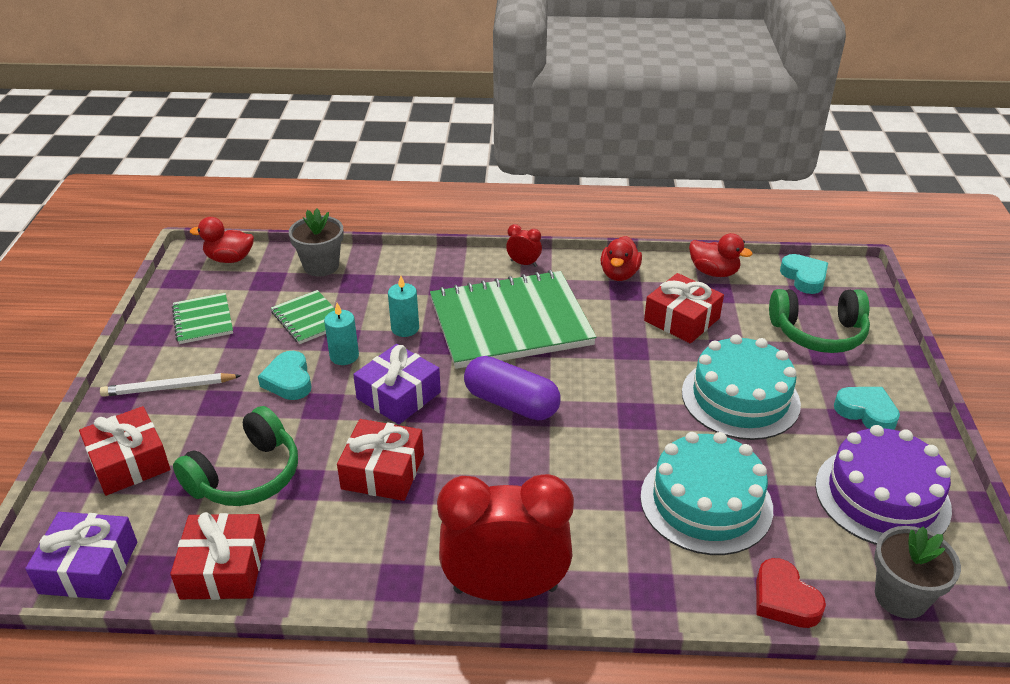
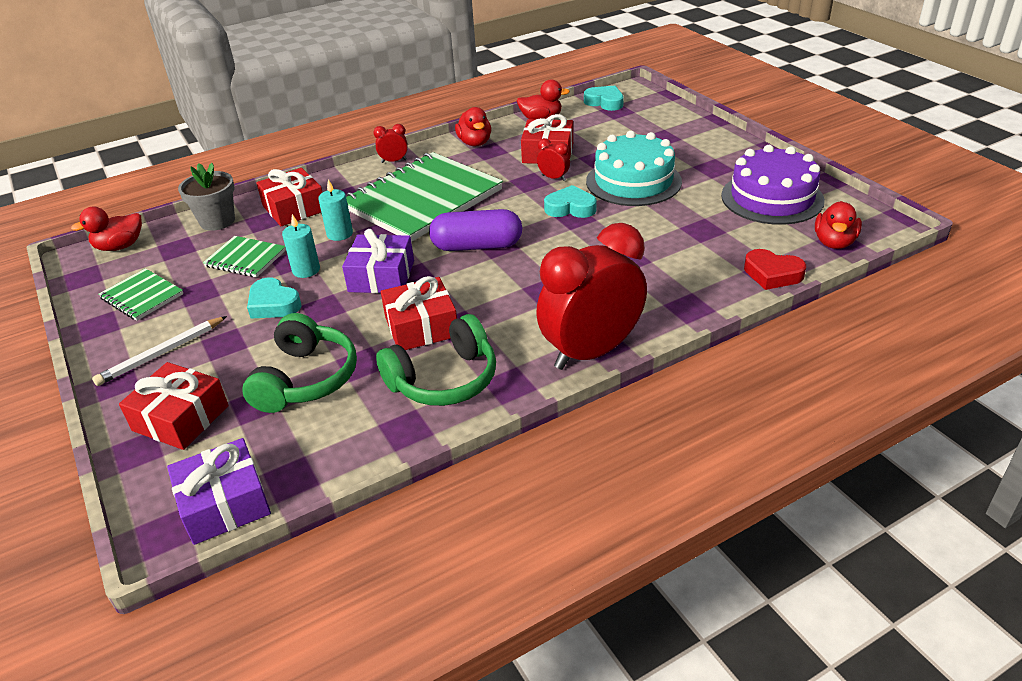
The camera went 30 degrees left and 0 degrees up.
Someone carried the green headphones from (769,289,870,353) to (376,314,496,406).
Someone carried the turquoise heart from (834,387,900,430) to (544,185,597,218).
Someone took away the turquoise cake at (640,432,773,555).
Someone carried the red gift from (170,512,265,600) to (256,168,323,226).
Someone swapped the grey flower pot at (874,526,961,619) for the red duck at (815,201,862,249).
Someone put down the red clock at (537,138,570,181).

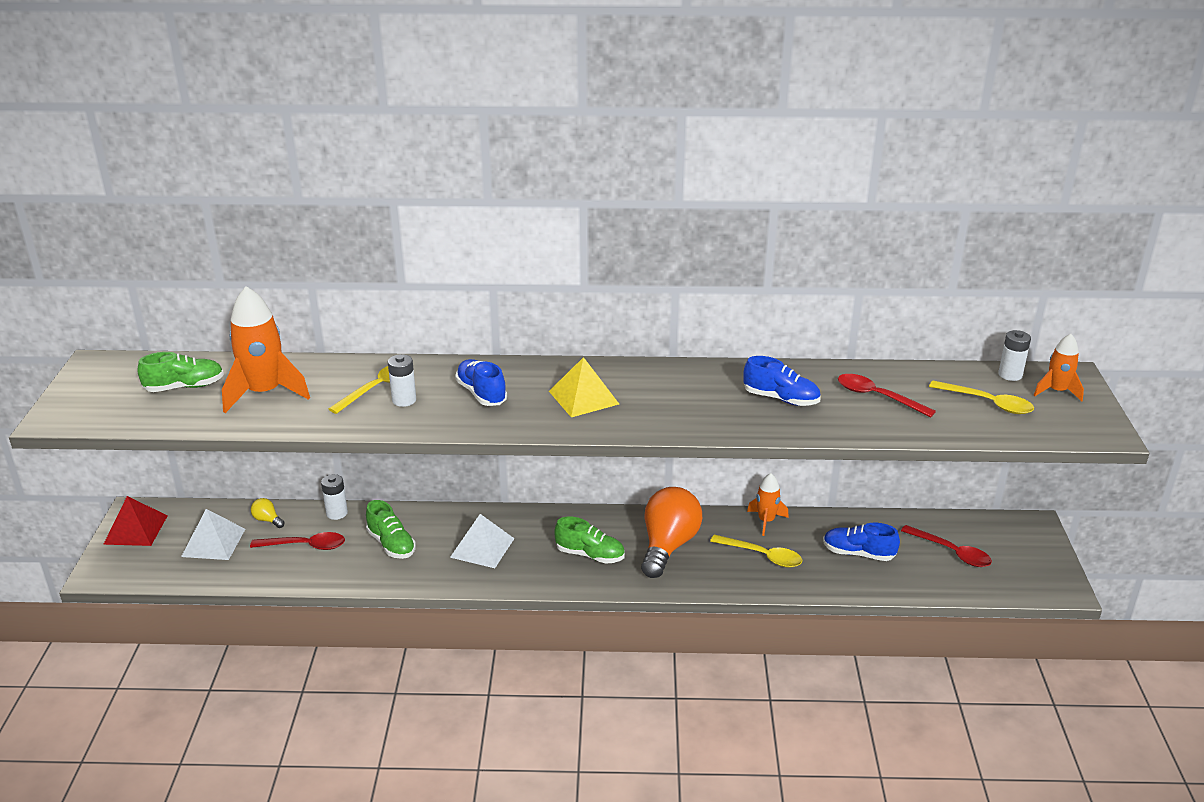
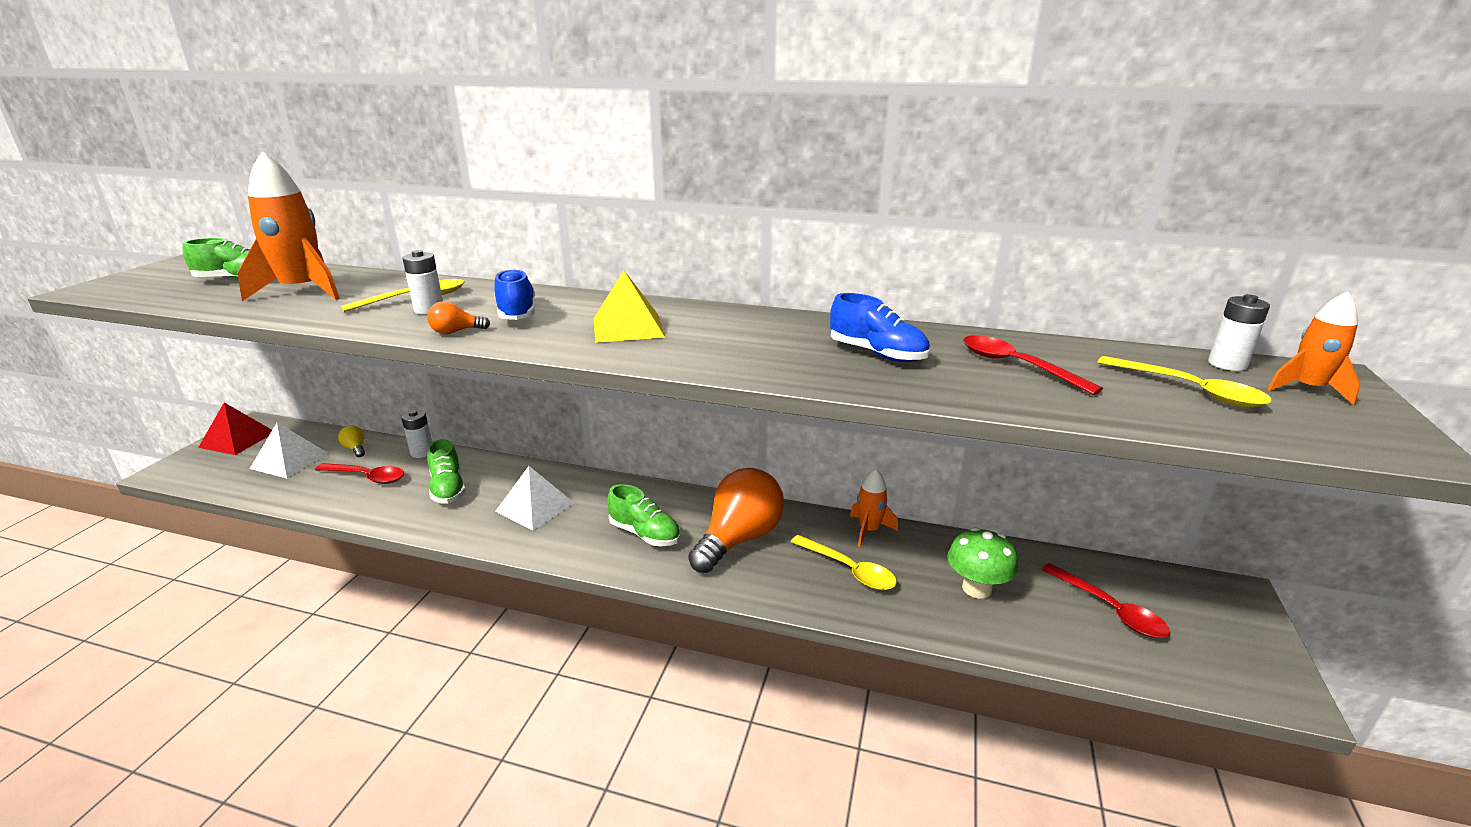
The camera went 15 degrees right and 5 degrees down.
Someone swapped the blue shoe at (823,523,900,561) for the green mushroom at (948,527,1018,599).
Someone put down the orange light bulb at (427,301,490,334).

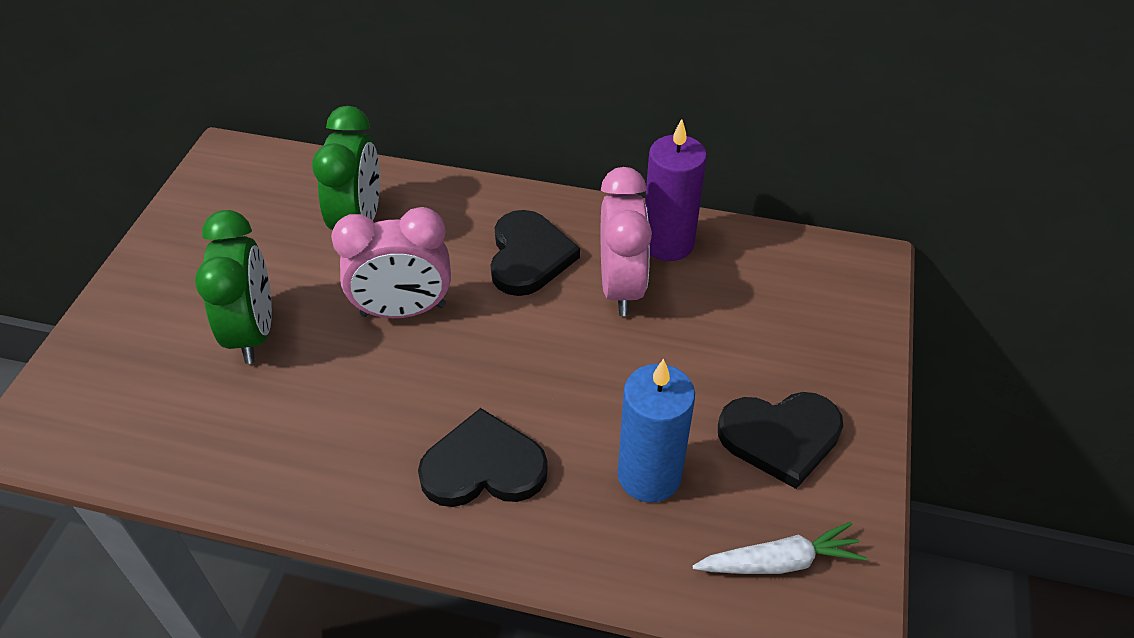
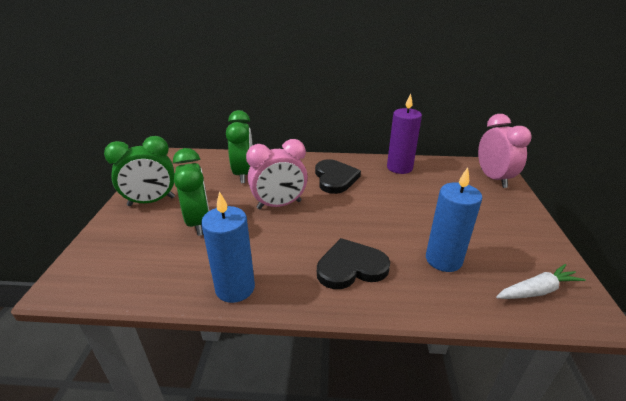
The camera went 10 degrees left and 15 degrees down.
Someone carried the pink clock from (601,167,652,316) to (478,114,532,188).
Someone took away the black heart at (718,392,843,489).
Someone put down the green clock at (104,136,175,206).
Someone put down the blue candle at (201,191,255,303).

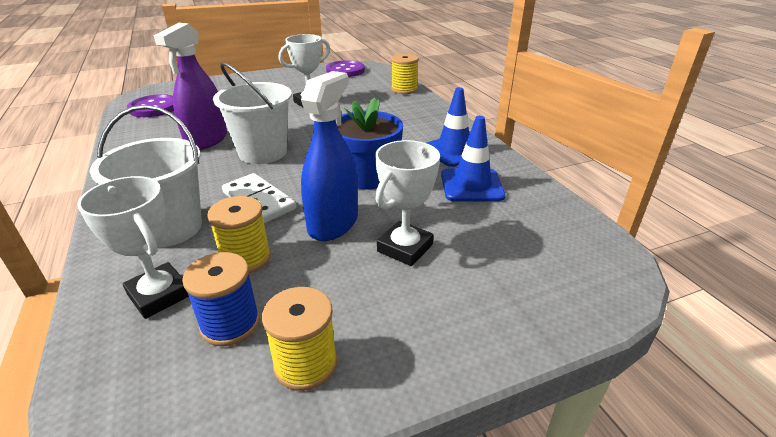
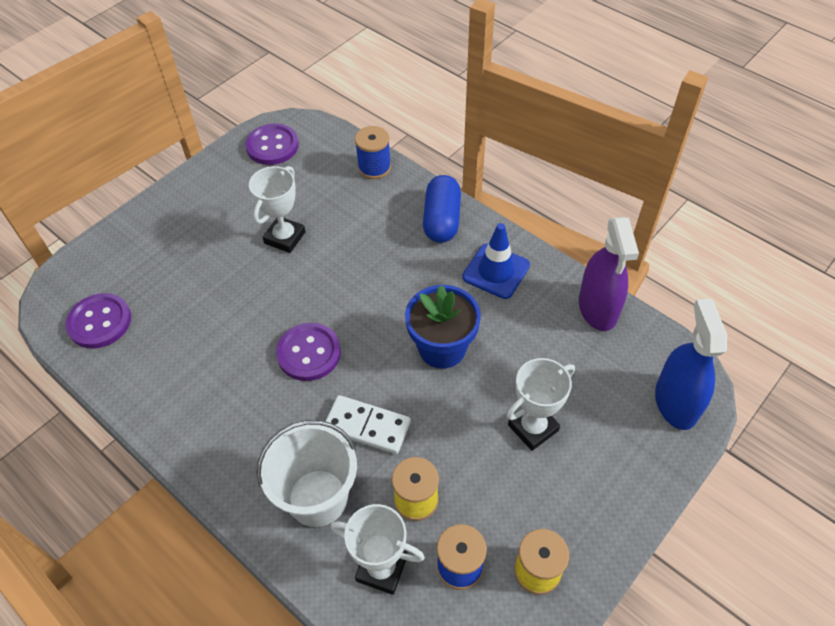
The camera went 25 degrees left and 20 degrees up.
Someone carried the purple spray bottle from (154,23,227,150) to (579,217,639,331).
Someone repainted the yellow spool at (391,54,419,94), which became the blue spool at (355,126,391,179).
Someone swapped the white bucket at (213,62,292,164) for the purple button at (276,323,341,381).
Someone carried the blue spray bottle from (301,71,358,241) to (655,299,727,430).
Someone took away the blue traffic cone at (441,116,506,202).
Someone rotated the white trophy at (375,140,440,266) by 45 degrees clockwise.
Someone put down the blue capsule at (423,175,461,243).

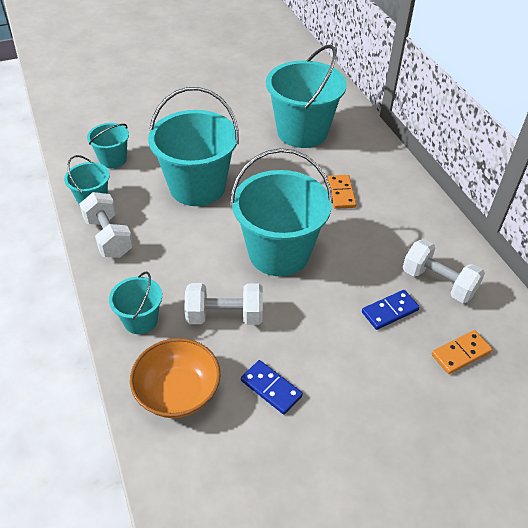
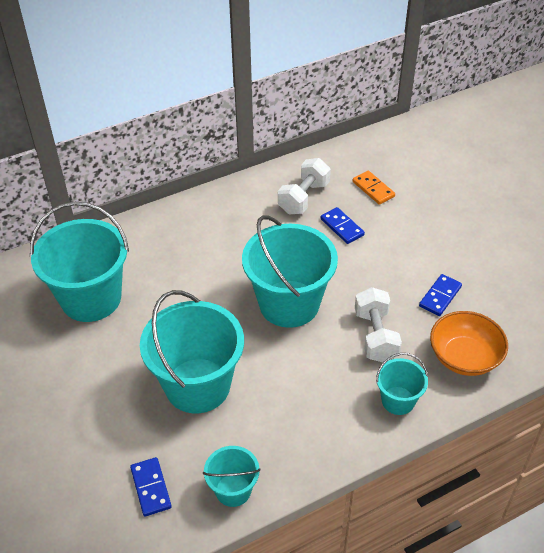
The camera went 95 degrees left and 0 degrees up.
Someone swapped the turquoise bucket at (87,123,129,168) for the blue domino at (130,457,172,517).
Someone took away the orange domino at (328,175,357,209).
Someone took away the white dumbbell at (79,192,133,258).

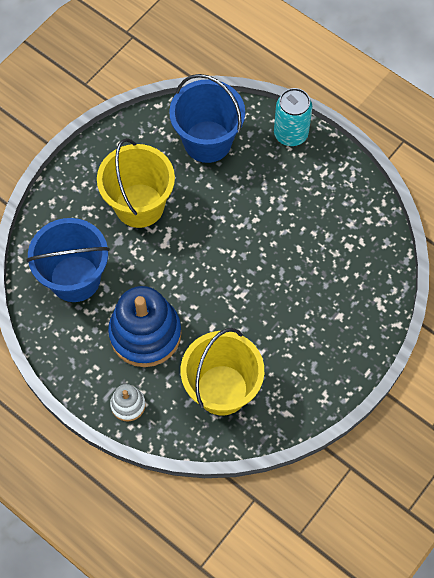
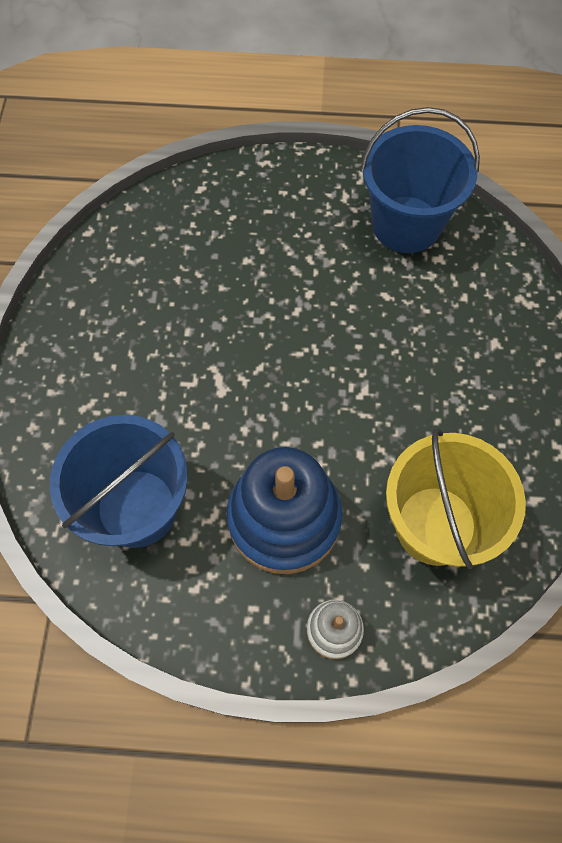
The camera went 35 degrees left and 0 degrees up.
Someone carried the blue bucket from (169,74,245,163) to (360,107,480,253).
Someone took away the turquoise can at (274,88,312,146).
Someone took away the yellow bucket at (97,138,175,228).

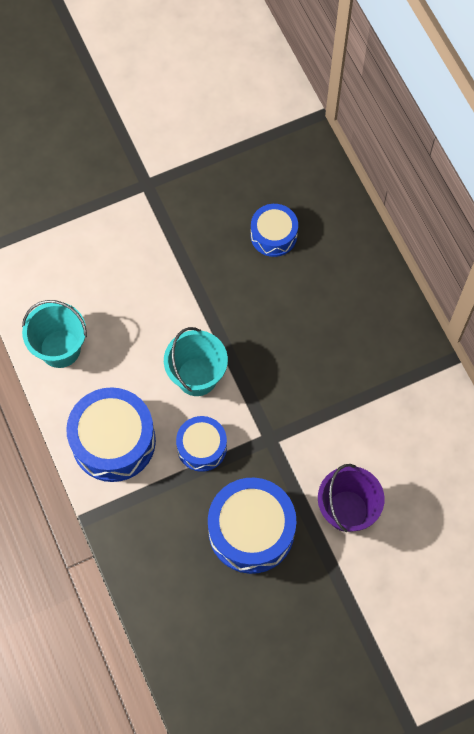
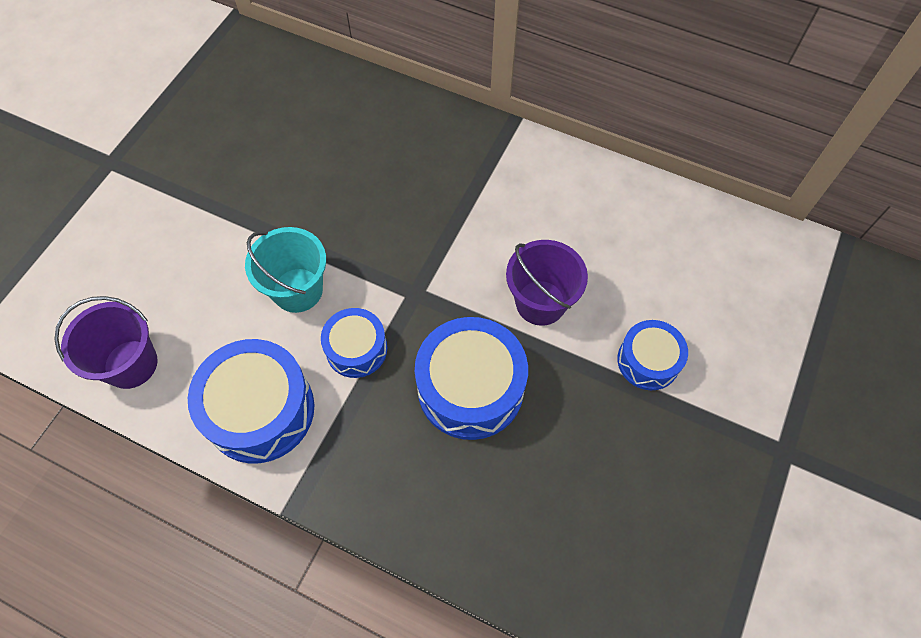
The camera went 40 degrees left and 5 degrees down.
Someone carried the blue drum from (251,204,298,257) to (617,320,688,390).
Someone repainted the turquoise bucket at (22,300,87,368), which became the purple bucket at (54,296,158,389).

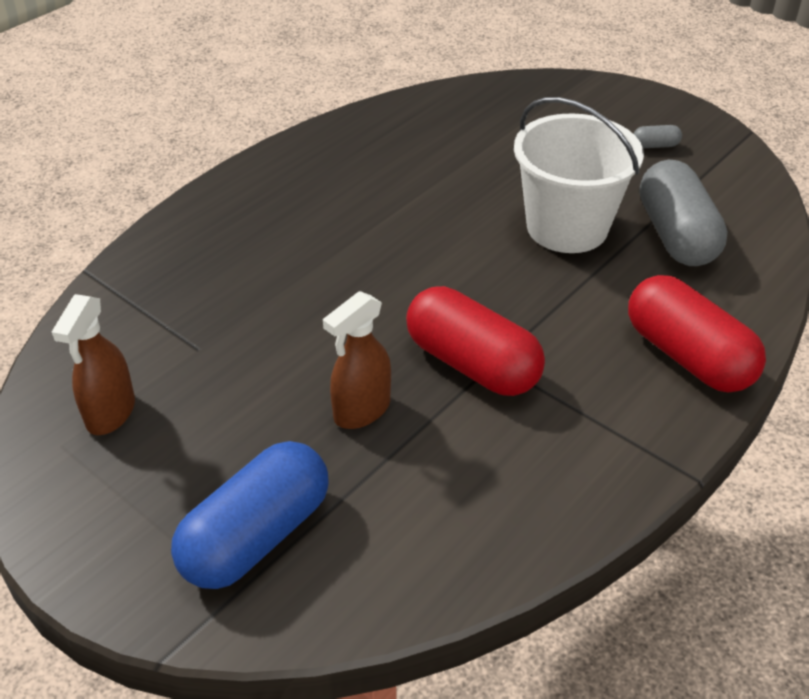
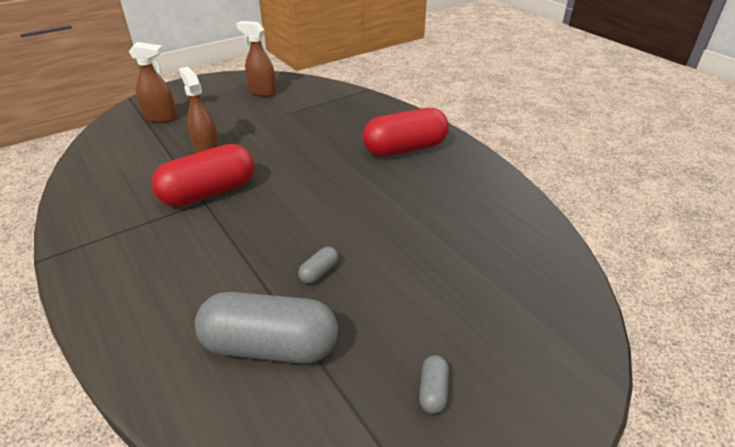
The camera went 105 degrees right and 5 degrees down.
Someone swapped the white bucket at (514,97,644,253) for the grey capsule at (298,247,338,284).
Someone carried the red capsule from (628,275,766,393) to (362,108,449,157).
Someone swapped the blue capsule at (171,441,329,589) for the brown spray bottle at (129,42,177,123).

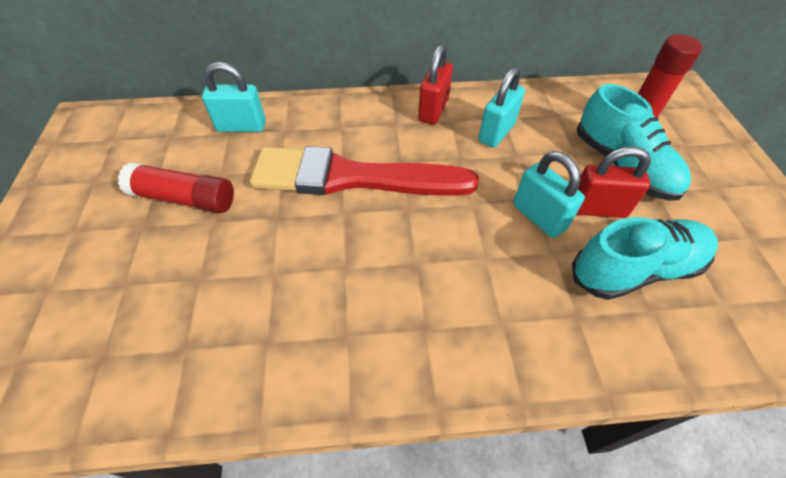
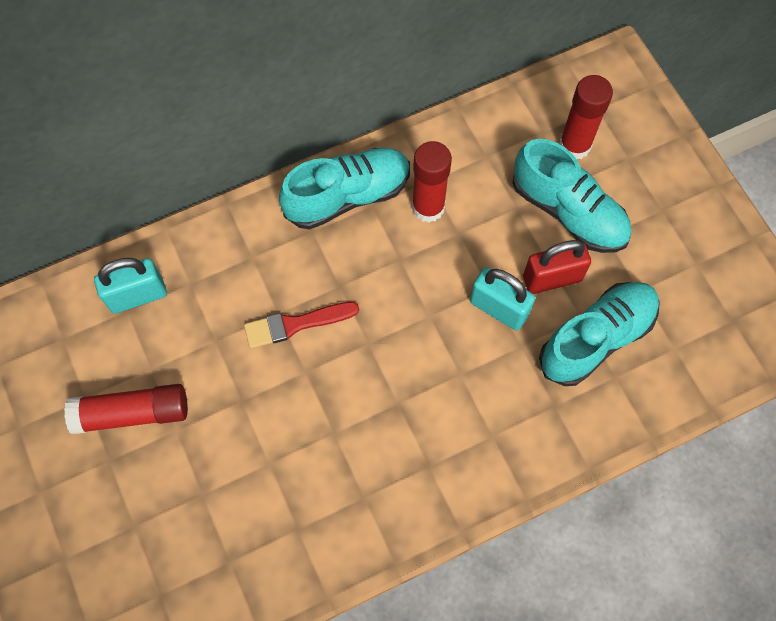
The camera went 20 degrees left and 15 degrees up.
Someone swapped the red padlock at (418,44,453,125) for the turquoise shoe at (279,148,410,229).
Someone swapped the turquoise padlock at (478,67,525,148) for the red glue stick at (412,141,452,222).
Someone scaled the red brush at (250,146,479,196) by 0.47.

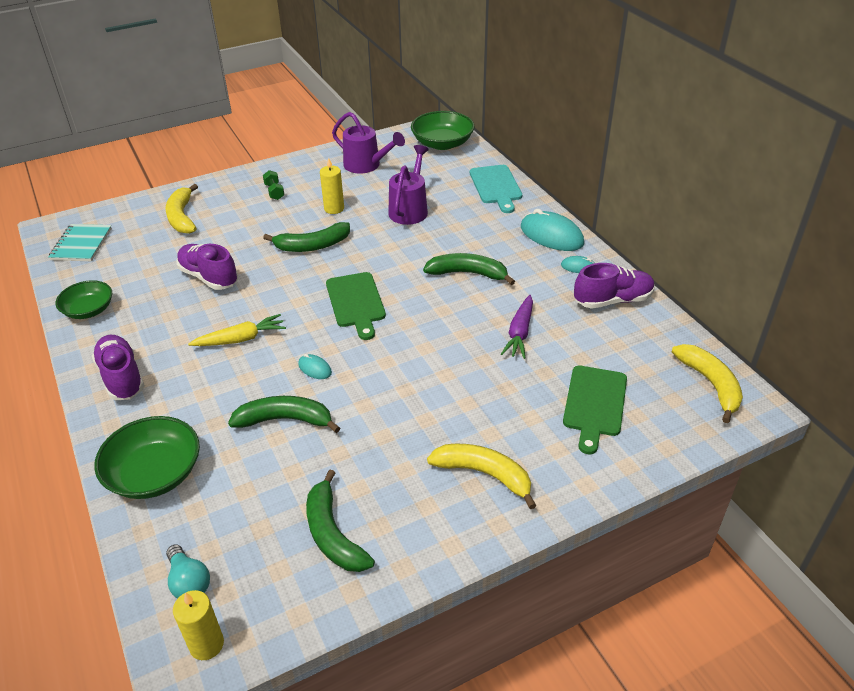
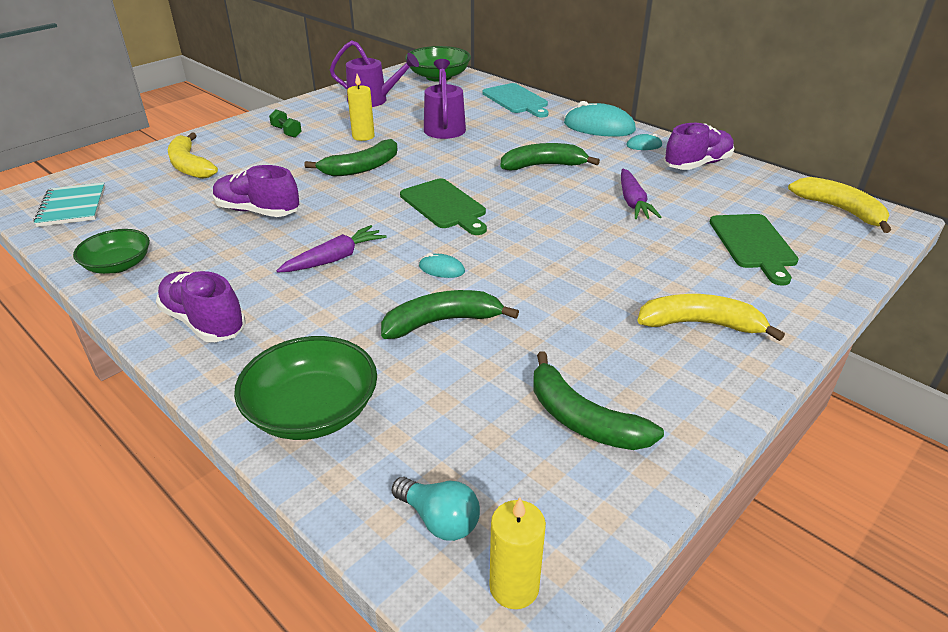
The camera went 20 degrees left and 5 degrees down.
Someone repainted the yellow carrot at (188,314,286,346), which became the purple carrot at (276,225,387,273).

